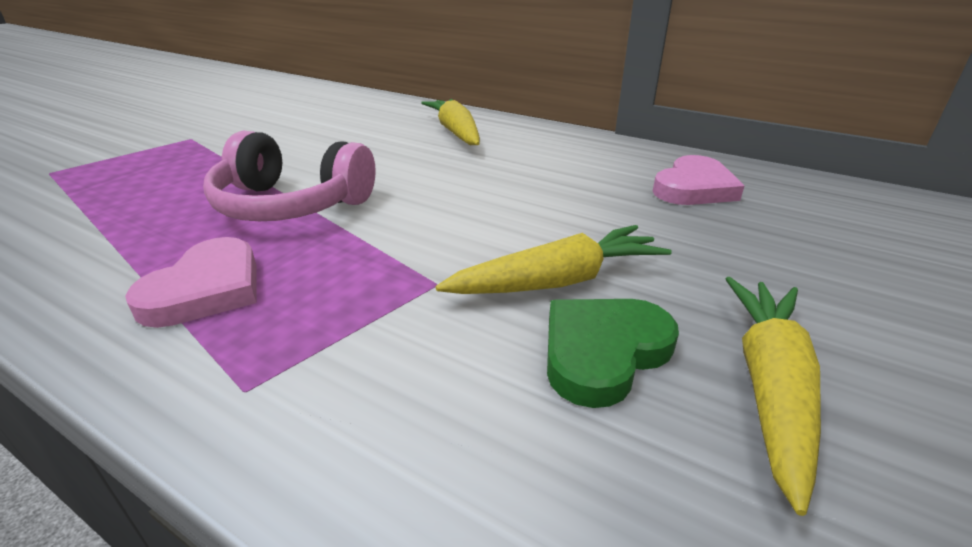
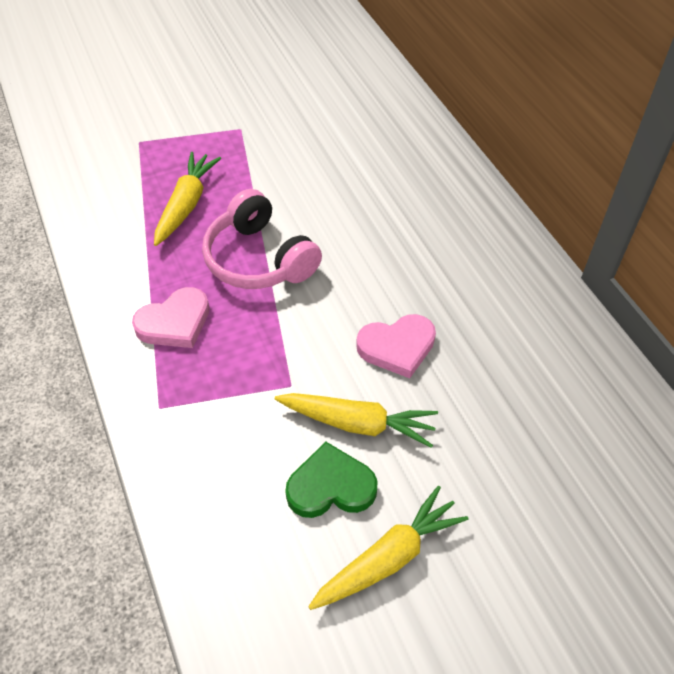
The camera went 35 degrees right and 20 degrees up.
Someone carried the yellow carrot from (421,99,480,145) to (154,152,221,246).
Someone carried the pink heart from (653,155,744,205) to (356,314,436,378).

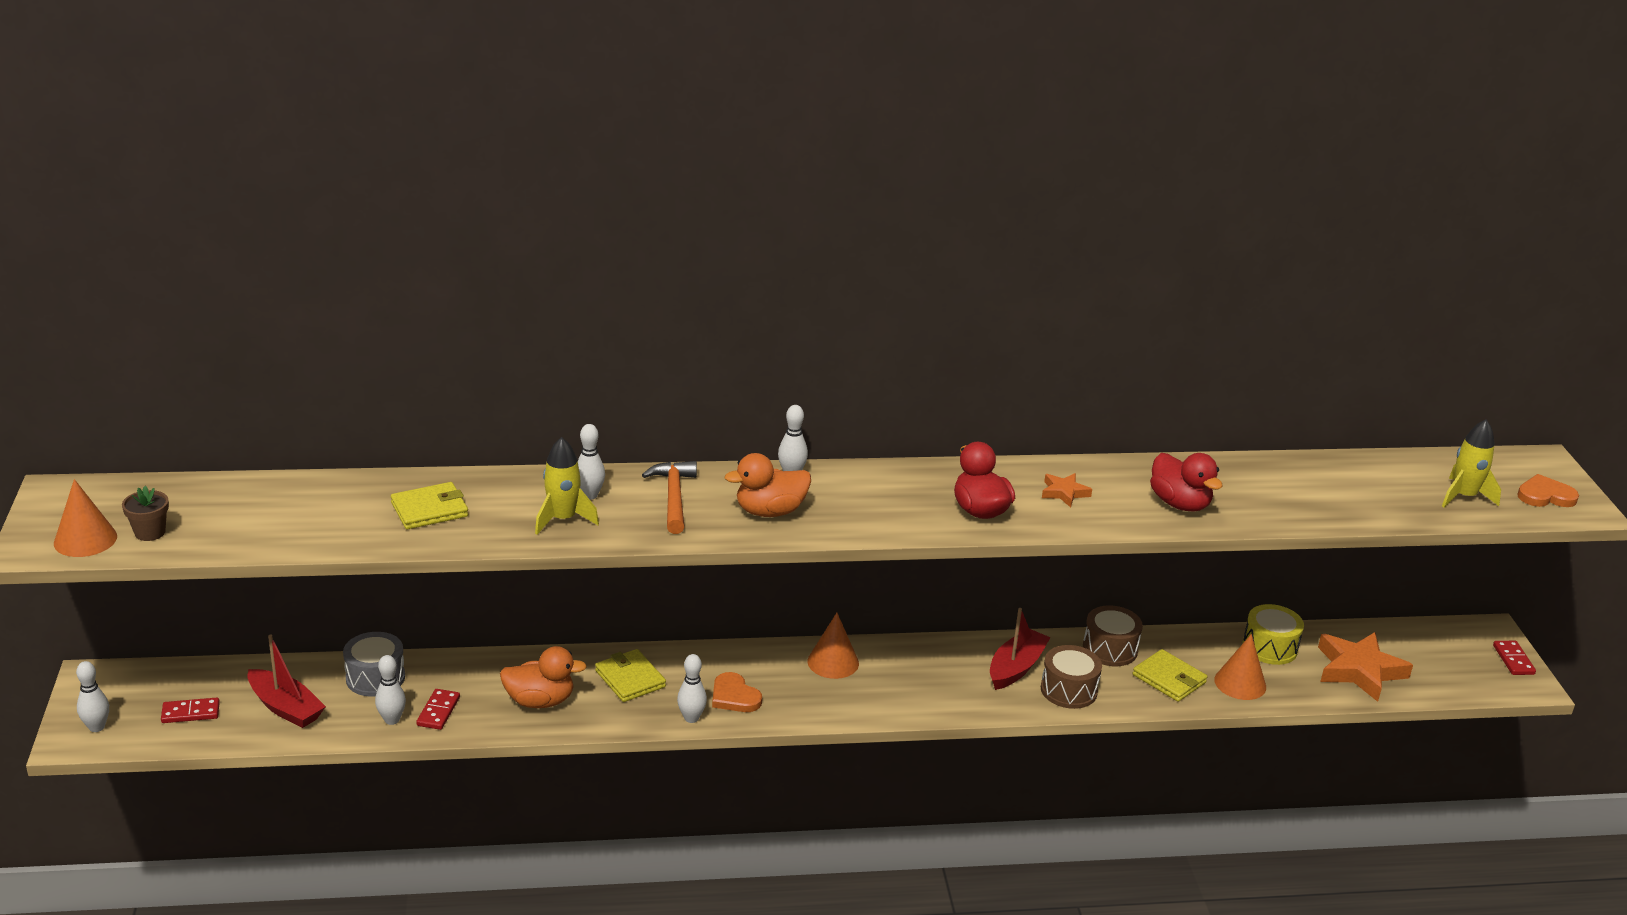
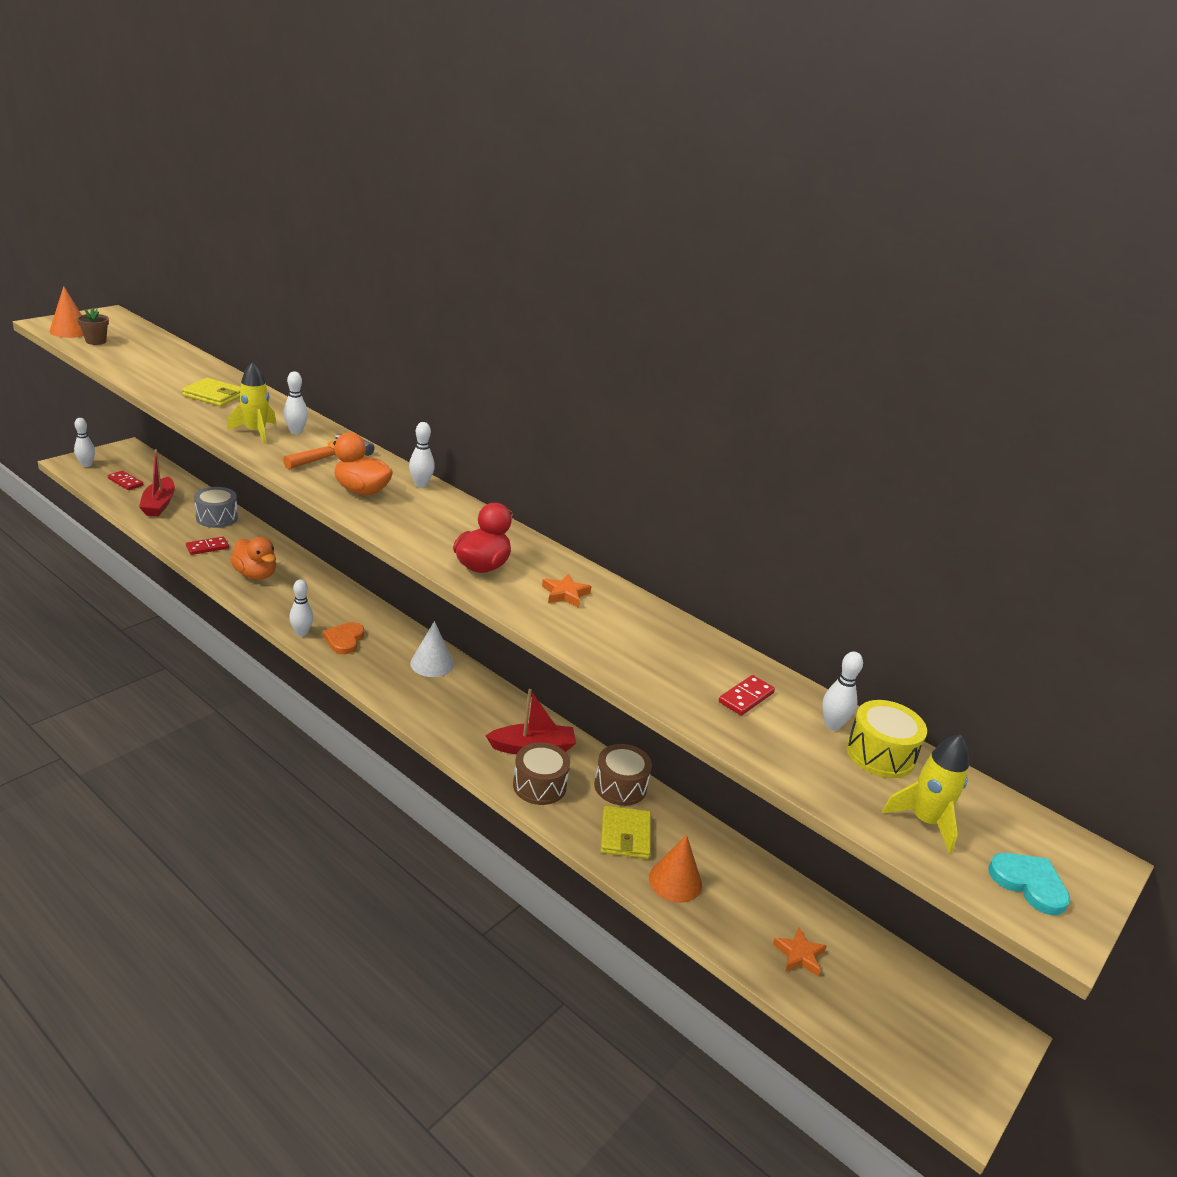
The camera went 45 degrees right and 0 degrees up.
Someone took away the red duck at (1150,453,1223,512).
Someone repainted the orange heart at (1517,474,1579,507), which became the turquoise heart at (988,853,1070,915).
Someone carried the yellow drum from (1243,604,1304,665) to (846,700,927,778).
Someone repainted the orange cone at (808,613,859,679), which became the white cone at (410,621,454,677).
Someone scaled the orange star at (1318,632,1413,702) by 0.50.
Someone carried the red domino from (1493,641,1536,675) to (719,675,775,716).
Someone took away the yellow wallet at (595,649,666,702).
Someone carried the white bowling pin from (375,655,406,725) to (822,652,863,730).

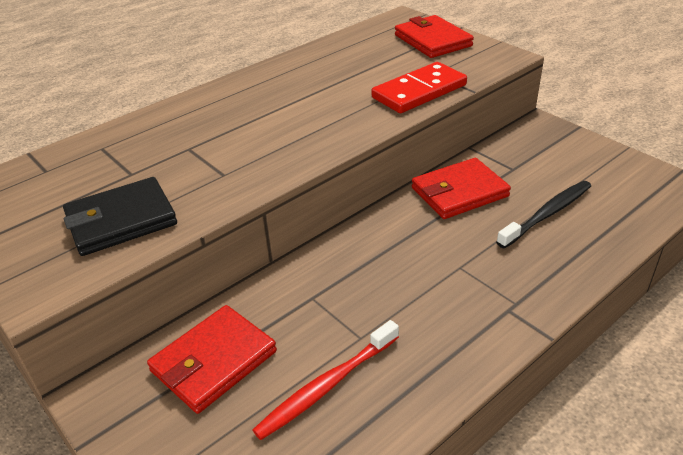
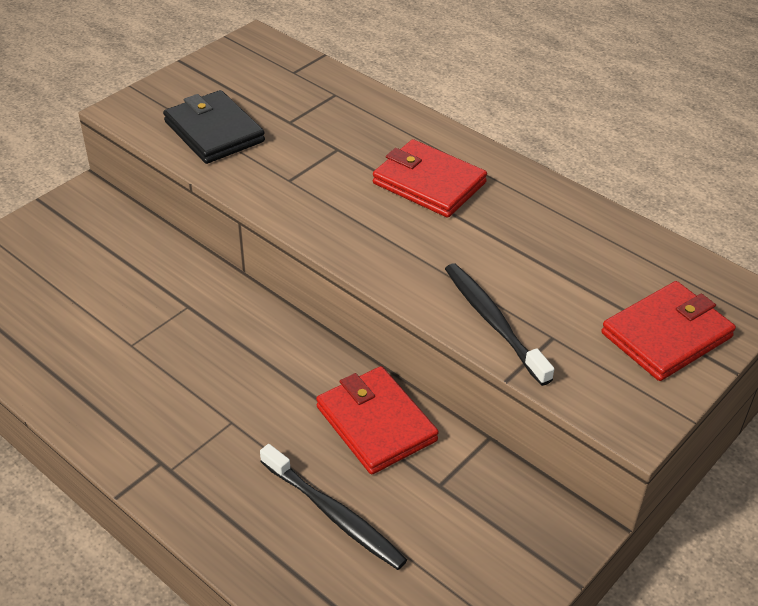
The camera went 80 degrees right and 5 degrees up.
Someone swapped the red domino at (371,62,467,113) for the black toothbrush at (445,263,554,386).
Someone carried the red wallet from (147,305,277,414) to (373,139,487,218).
Someone took away the red toothbrush at (253,320,399,440).

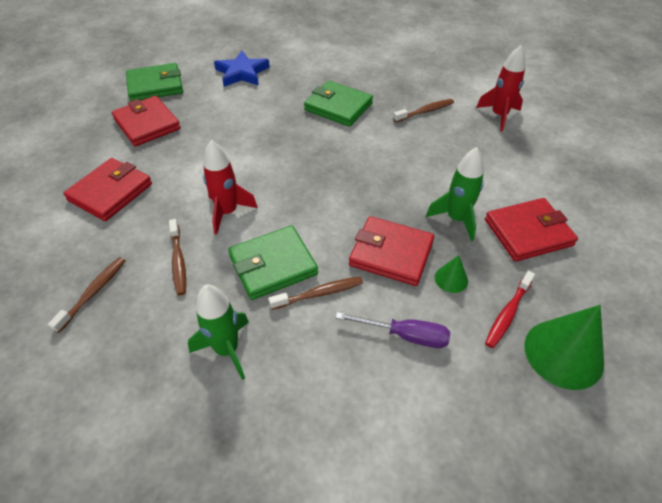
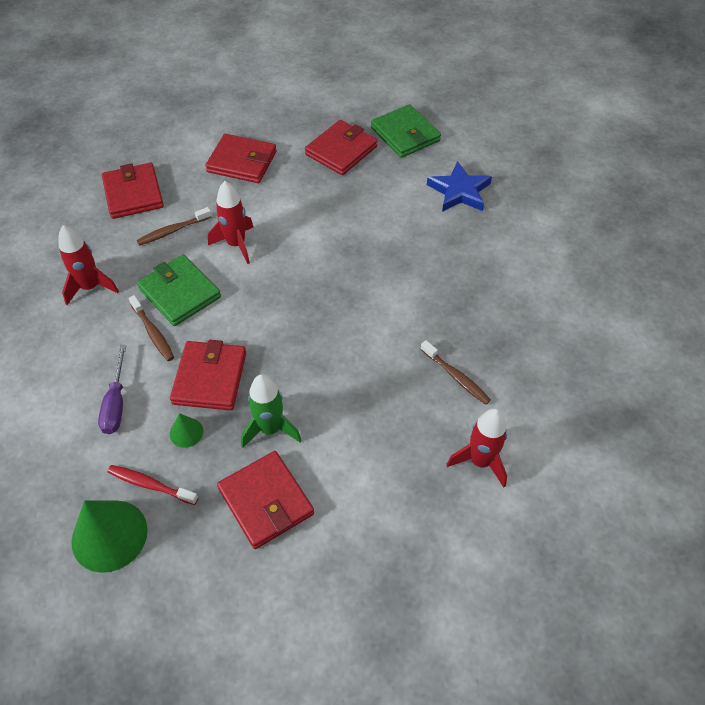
The camera went 75 degrees right and 5 degrees up.
Someone took away the green wallet at (304,81,373,127).
Someone swapped the brown toothbrush at (48,257,126,333) for the red wallet at (102,163,164,219).
Someone repainted the green rocket at (188,285,249,380), which became the red rocket at (58,225,119,305).

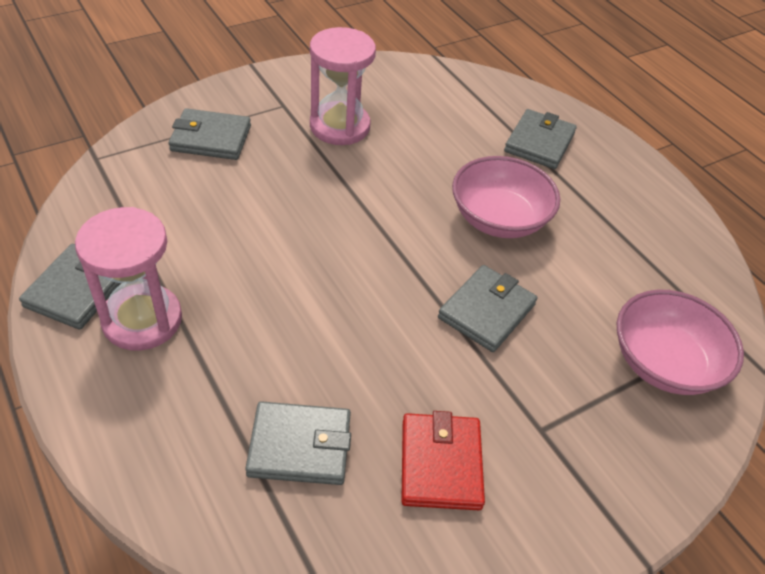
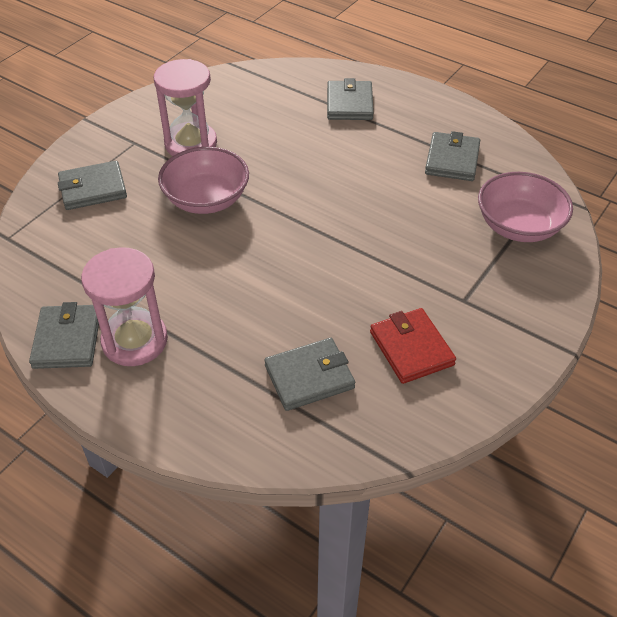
The camera went 20 degrees left and 0 degrees up.
Someone carried the pink bowl from (452,156,560,238) to (158,147,249,214).
Someone carried the grey wallet from (438,265,537,352) to (425,131,480,181).

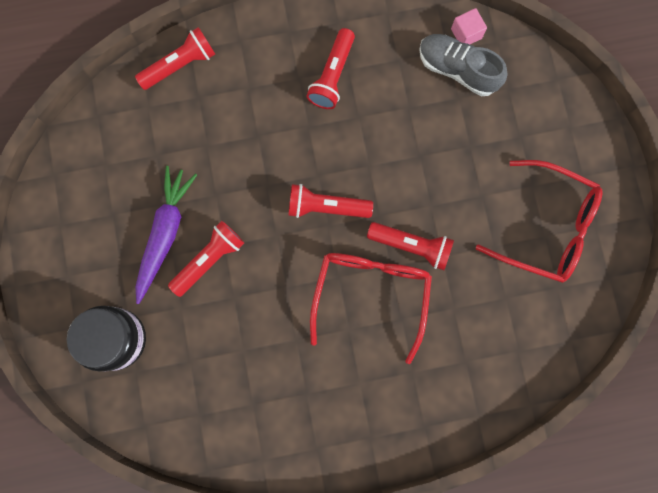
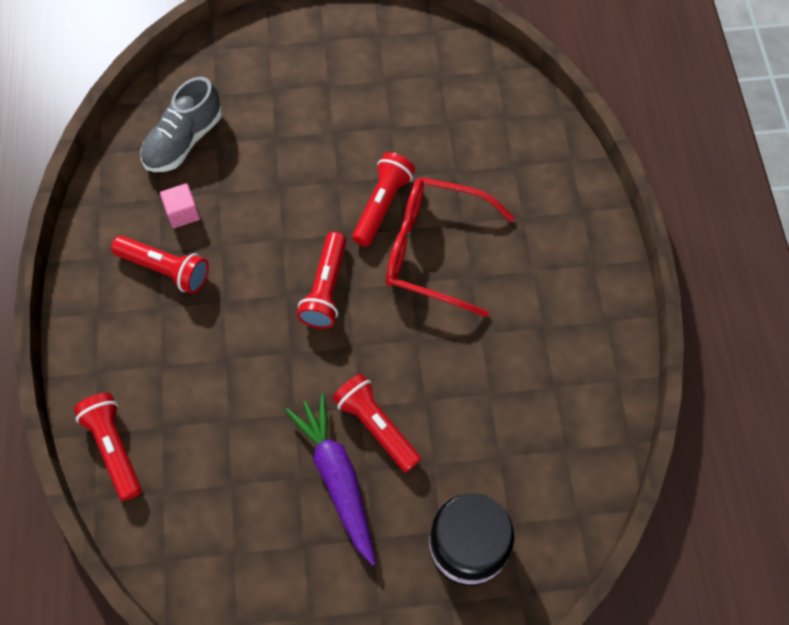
The camera went 85 degrees left and 15 degrees down.
Someone carried the pink cube from (451,8,487,44) to (160,183,200,228).
Someone took away the red glasses at (476,160,602,283).
Someone rotated the purple carrot at (135,166,197,304) by 45 degrees clockwise.

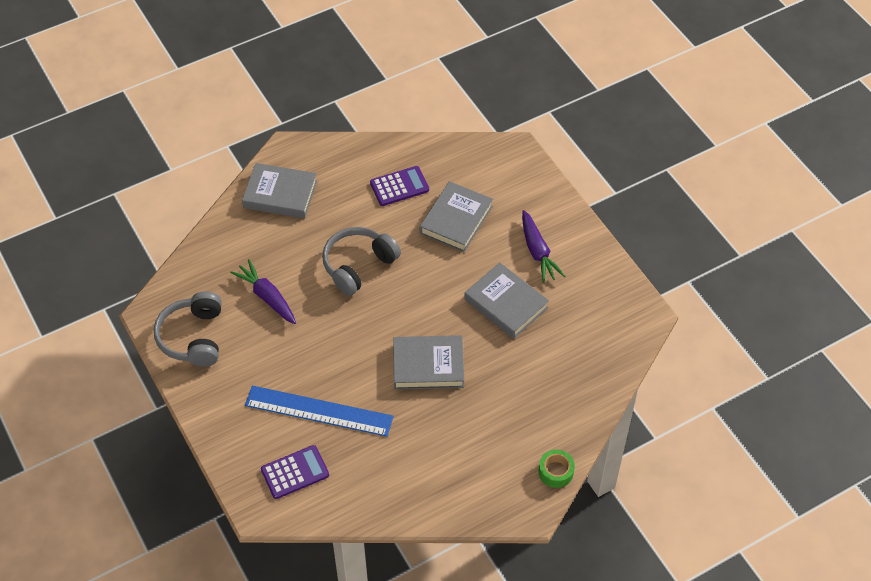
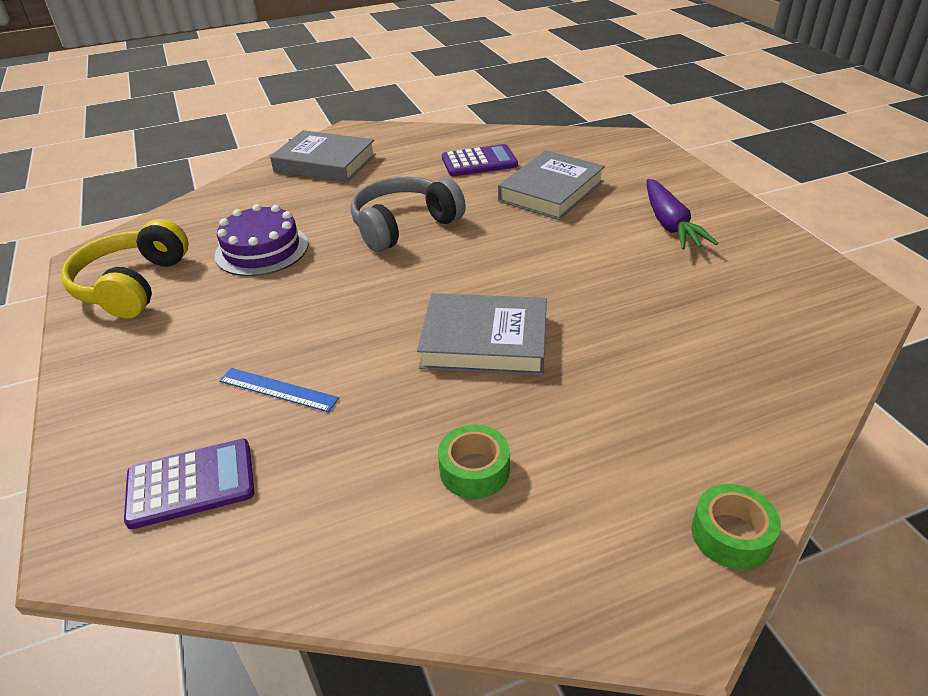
The camera went 10 degrees right and 15 degrees down.
Someone swapped the purple carrot at (230,259,296,324) for the purple cake at (215,204,308,276).
Someone took away the grey book at (464,262,549,339).
Someone repainted the grey headphones at (154,291,222,367), which became the yellow headphones at (61,219,188,318).
Someone scaled the blue ruler at (245,386,394,437) by 0.48.
Someone put down the green tape at (438,425,510,499).

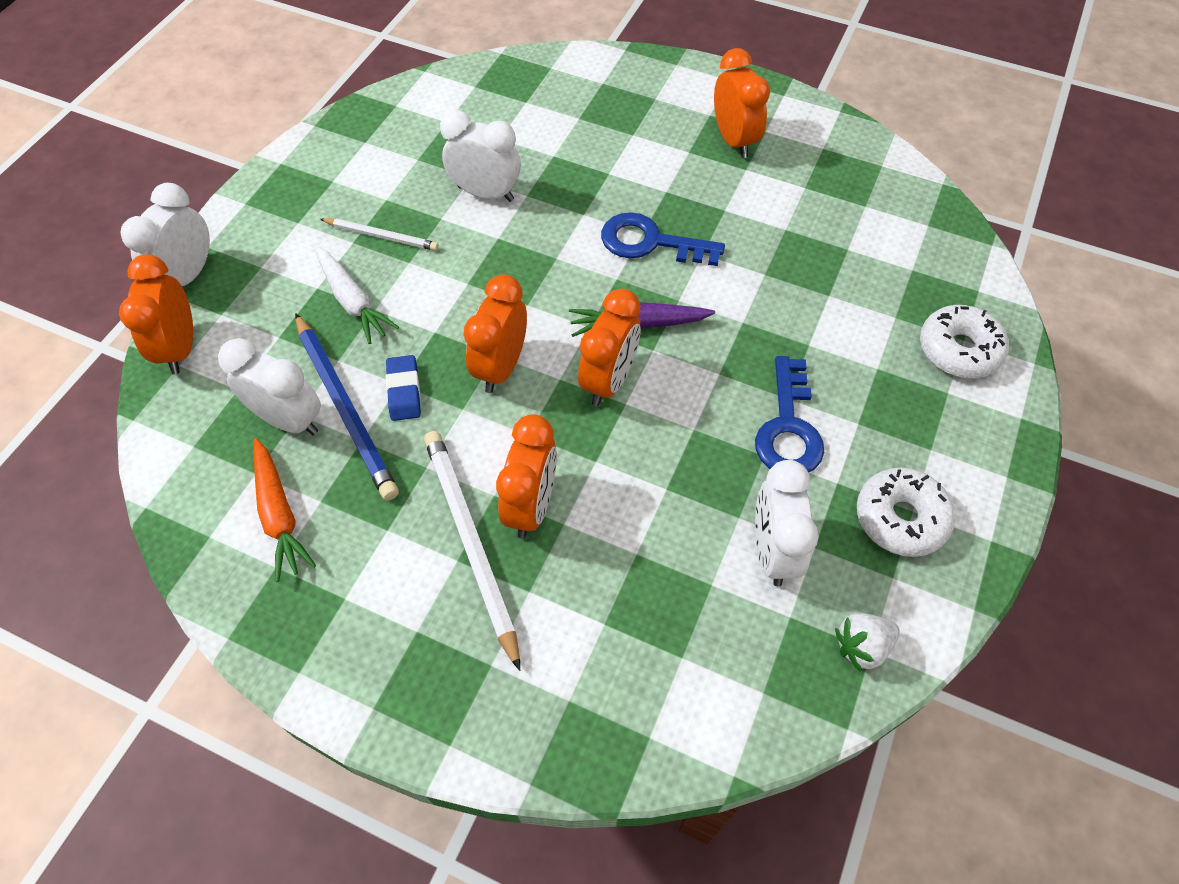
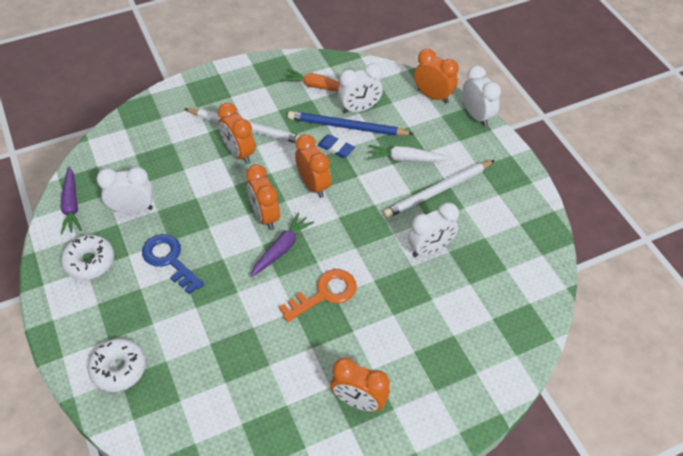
The camera went 130 degrees right and 5 degrees down.
Someone repainted the blue key at (601,212,725,266), which became the orange key at (279,269,357,322).
Someone scaled the white pencil at (320,218,439,251) by 1.74.
Someone rotated the white clock at (755,460,819,586) by 45 degrees counterclockwise.
Someone swapped the white strawberry at (835,613,900,672) for the purple carrot at (61,167,82,235).

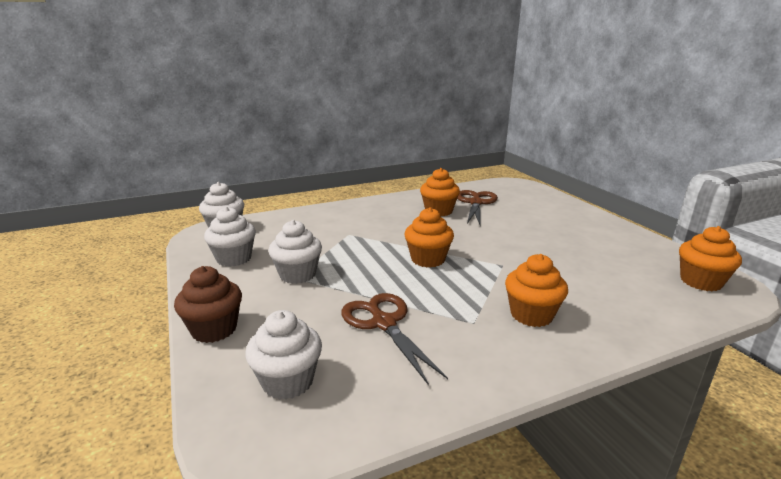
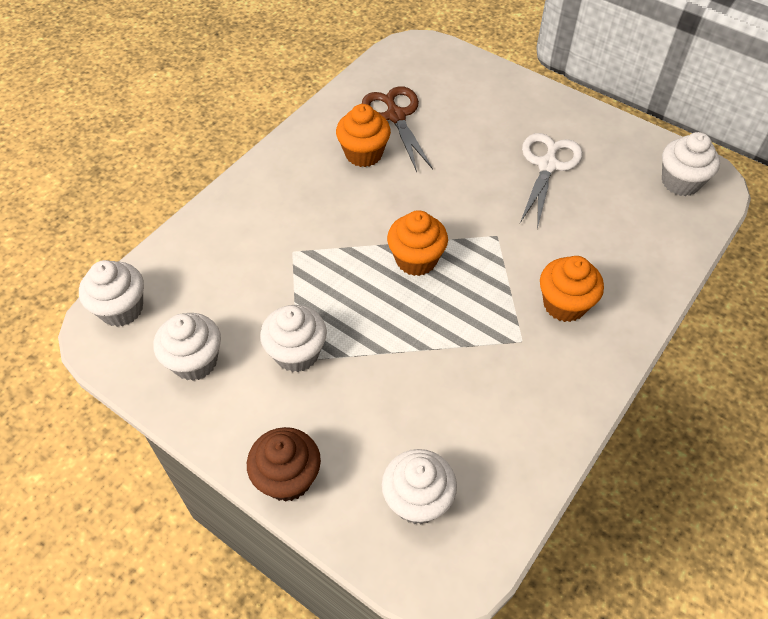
The camera went 30 degrees left and 30 degrees up.
Someone repainted the orange cupcake at (679,226,742,291), which became the white cupcake at (662,132,720,196).
Someone took away the brown scissors at (341,293,448,385).
Someone put down the white scissors at (520,133,583,229).

